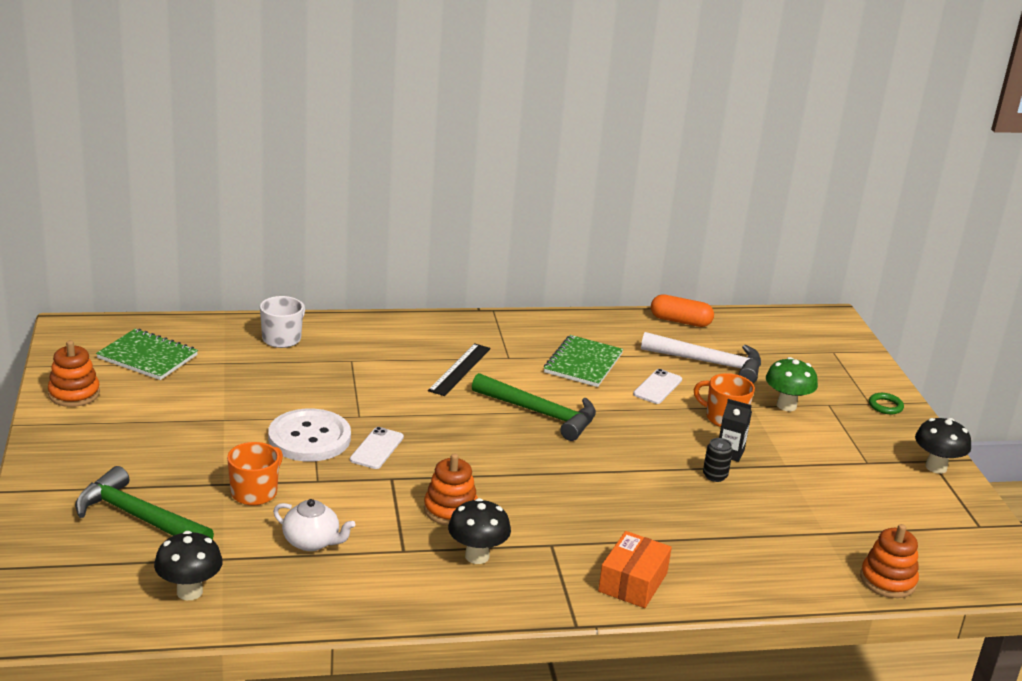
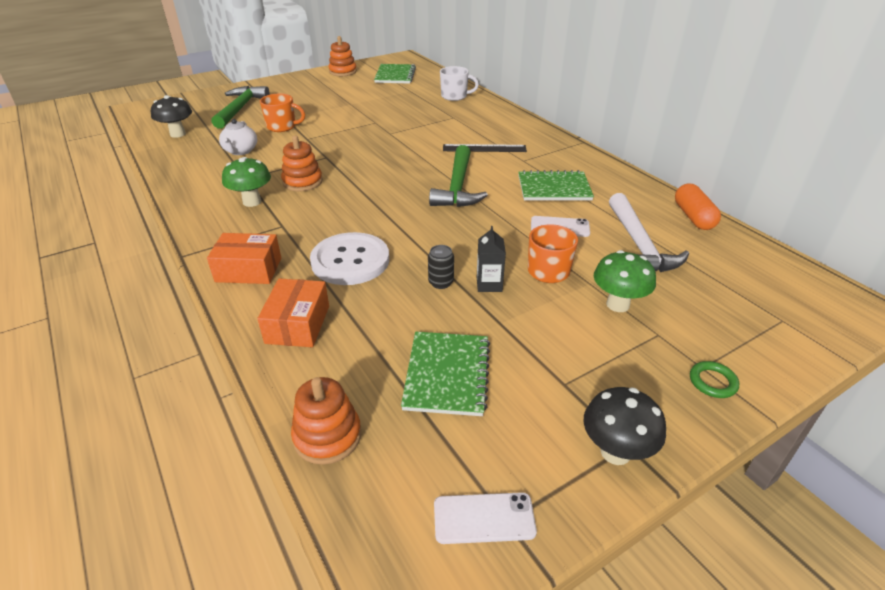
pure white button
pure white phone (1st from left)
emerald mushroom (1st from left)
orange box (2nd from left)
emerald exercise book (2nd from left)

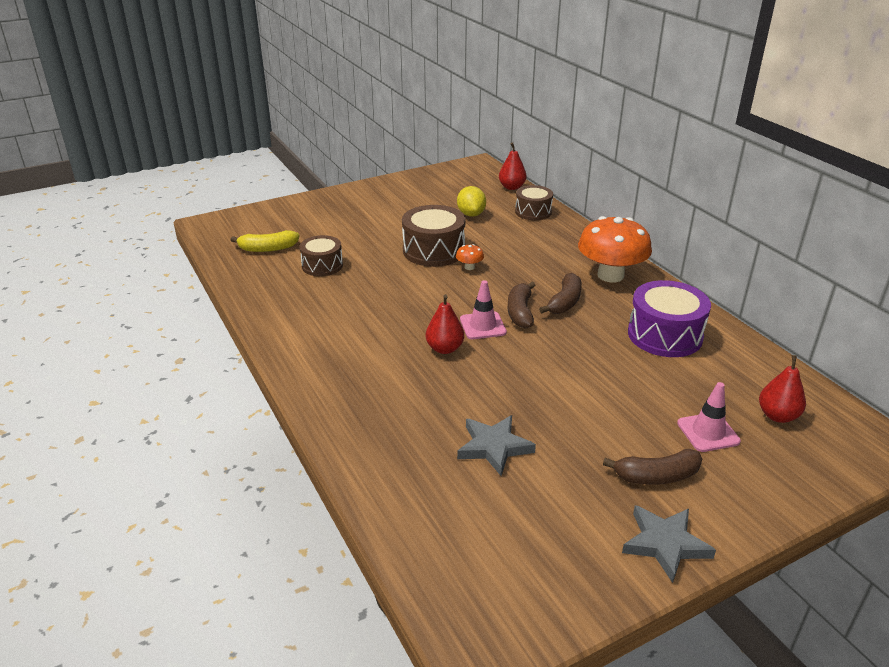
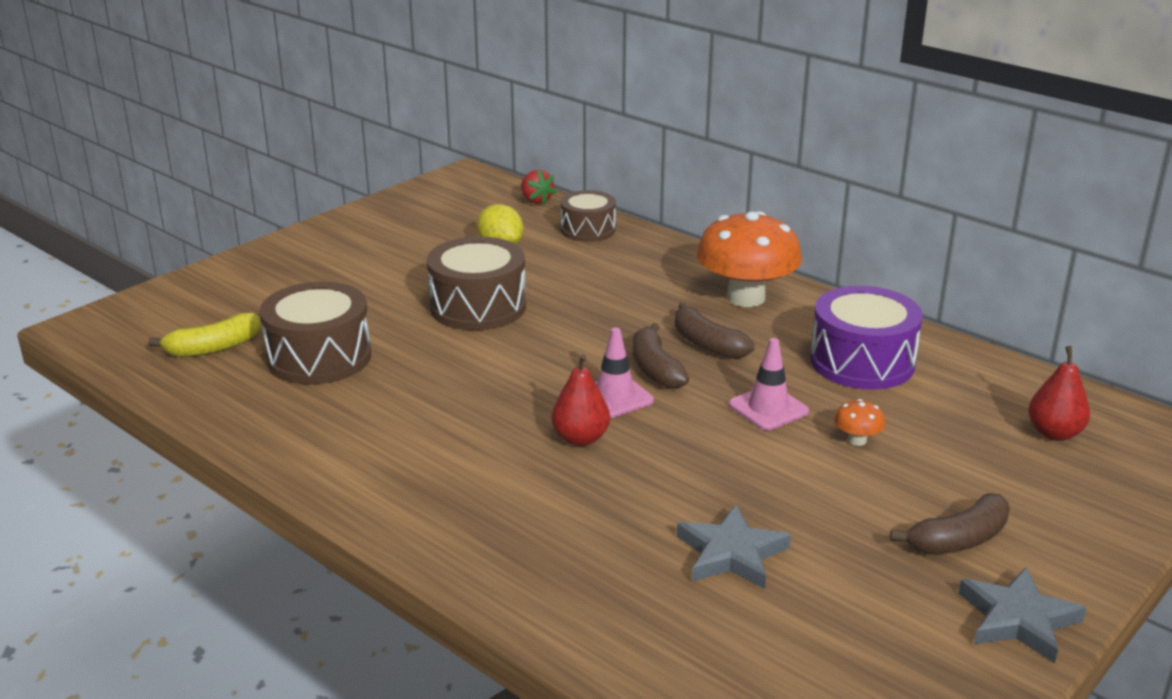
brown snare drum (1st from left)
orange mushroom (2nd from left)
scarlet toy strawberry
brown toy banana (2nd from left)
rose-pink traffic cone (2nd from left)

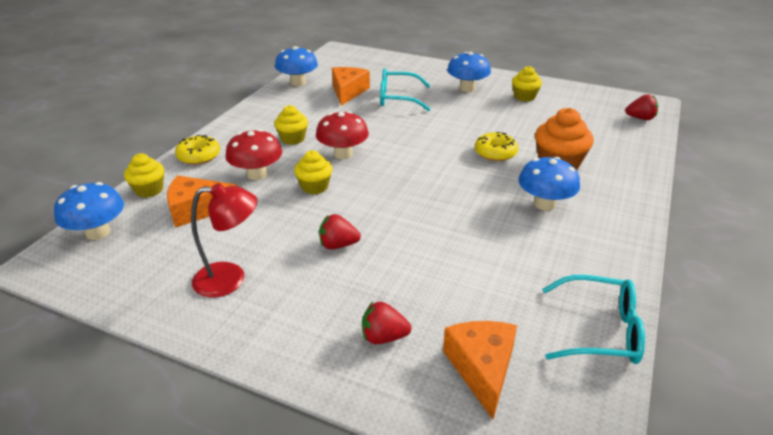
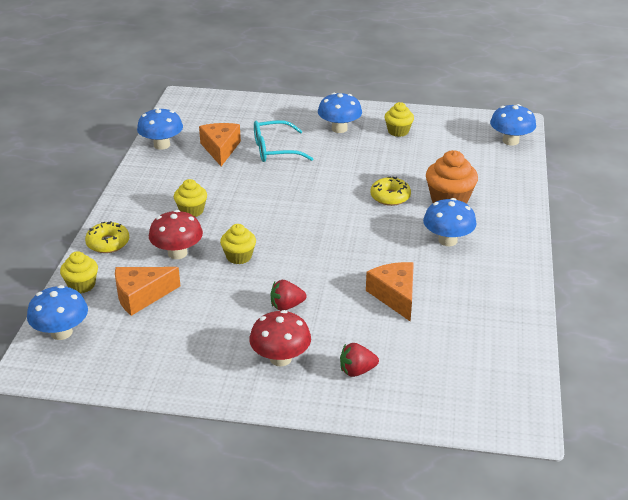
scarlet desk lamp
scarlet mushroom (2nd from left)
orange cheese wedge (3rd from left)
turquoise glasses (2nd from left in the first image)
cobalt mushroom (5th from left)

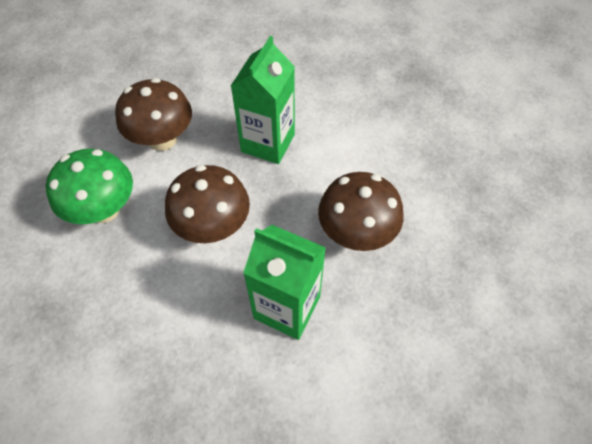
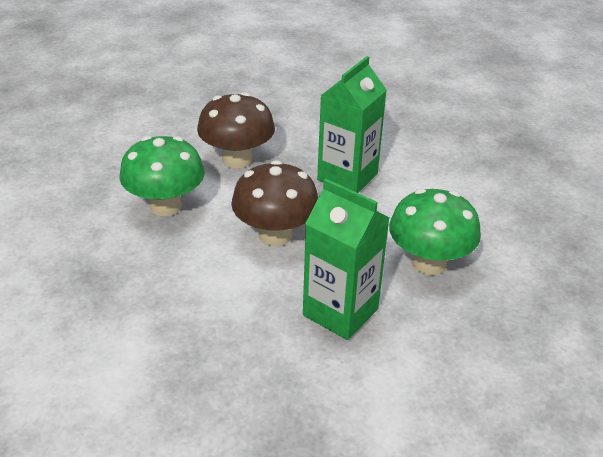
emerald mushroom (2nd from left)

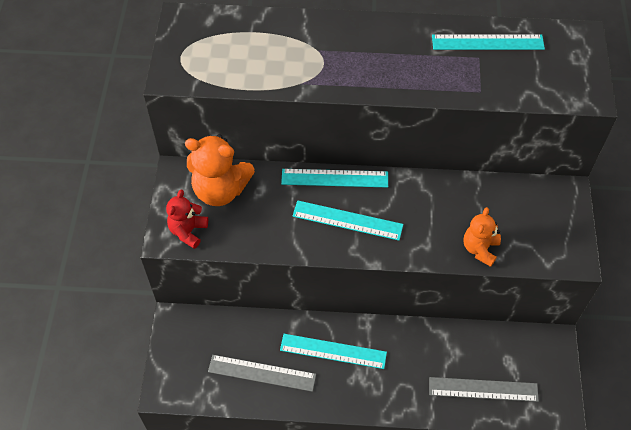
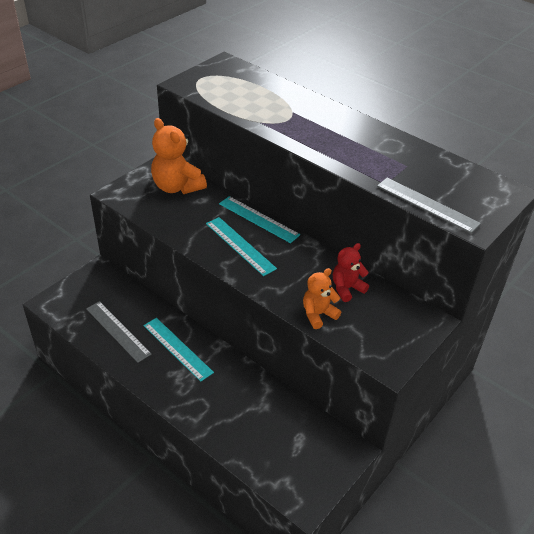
scarlet stuffed bear
grey measuring stick (2nd from left)
turquoise measuring stick (4th from left in the first image)

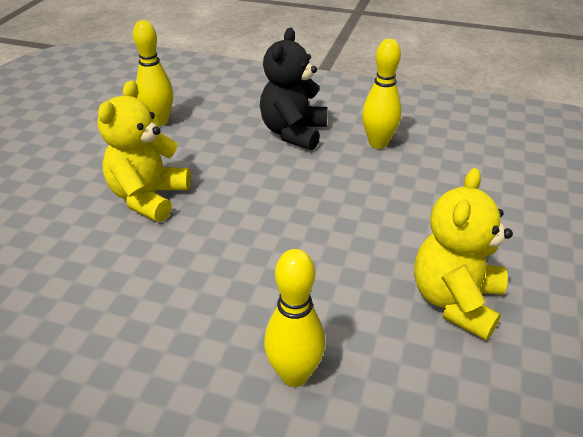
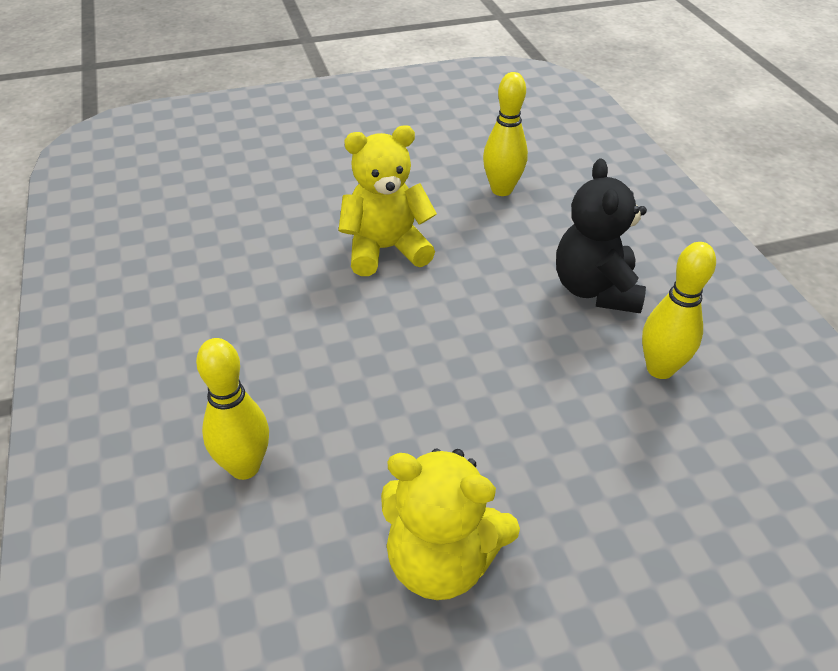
jet-black stuffed bear
yellow stuffed bear (2nd from left)

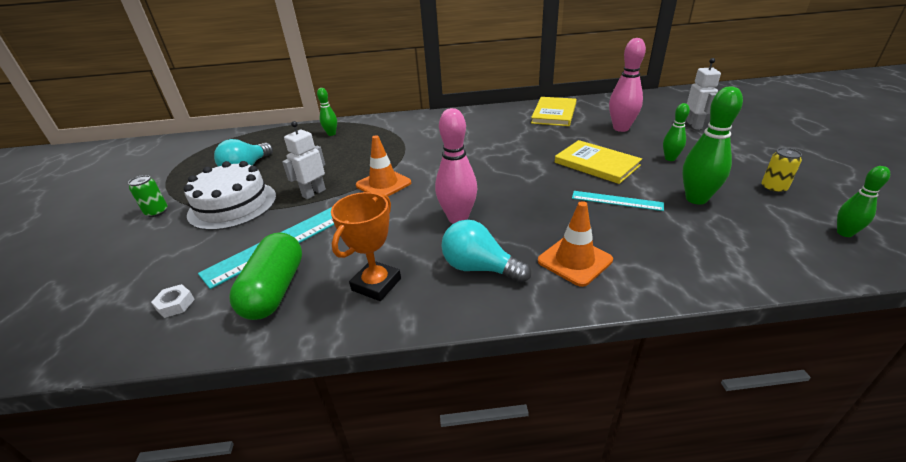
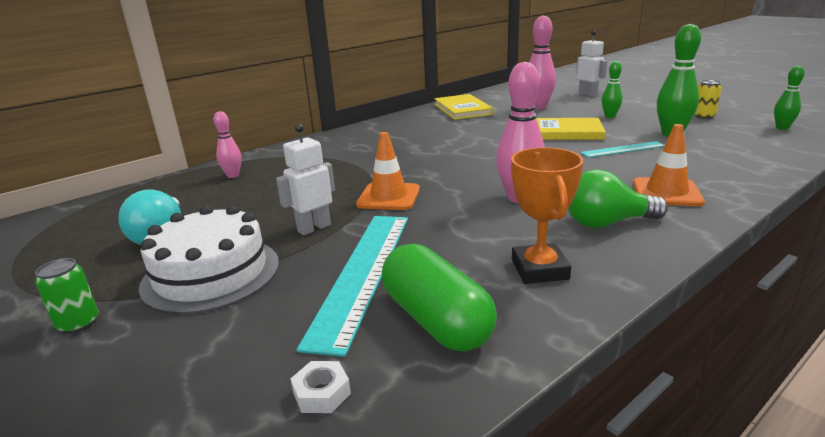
pure white robot figure (1st from left)
rose-pink skittle (1st from left)
emerald bulb

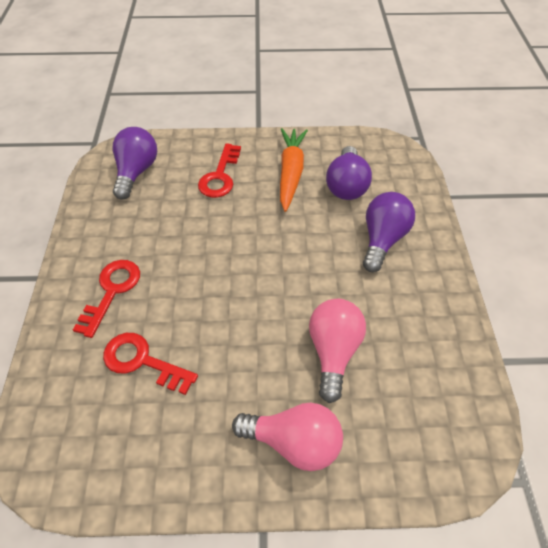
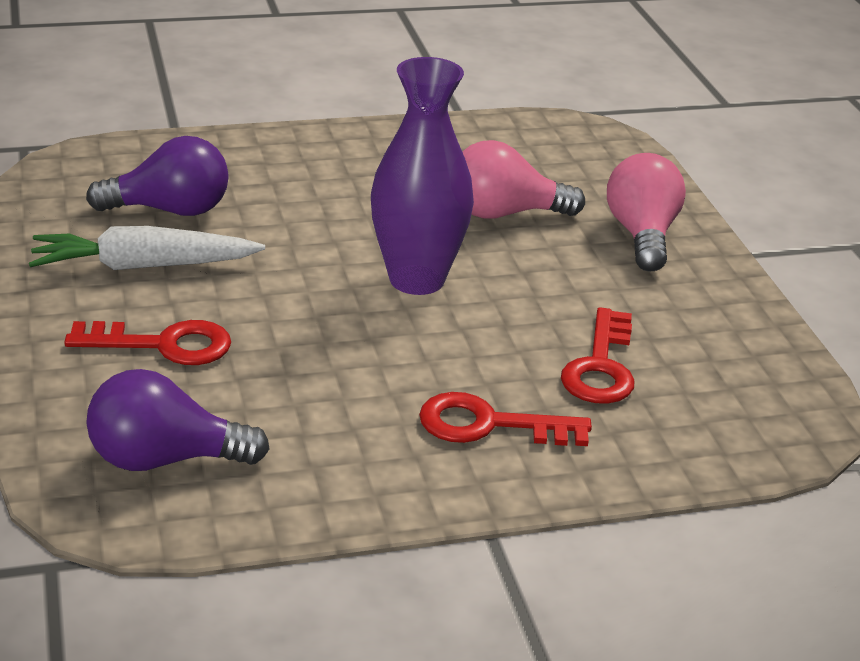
pure white carrot
purple bulb (3rd from left in the first image)
purple tall vase

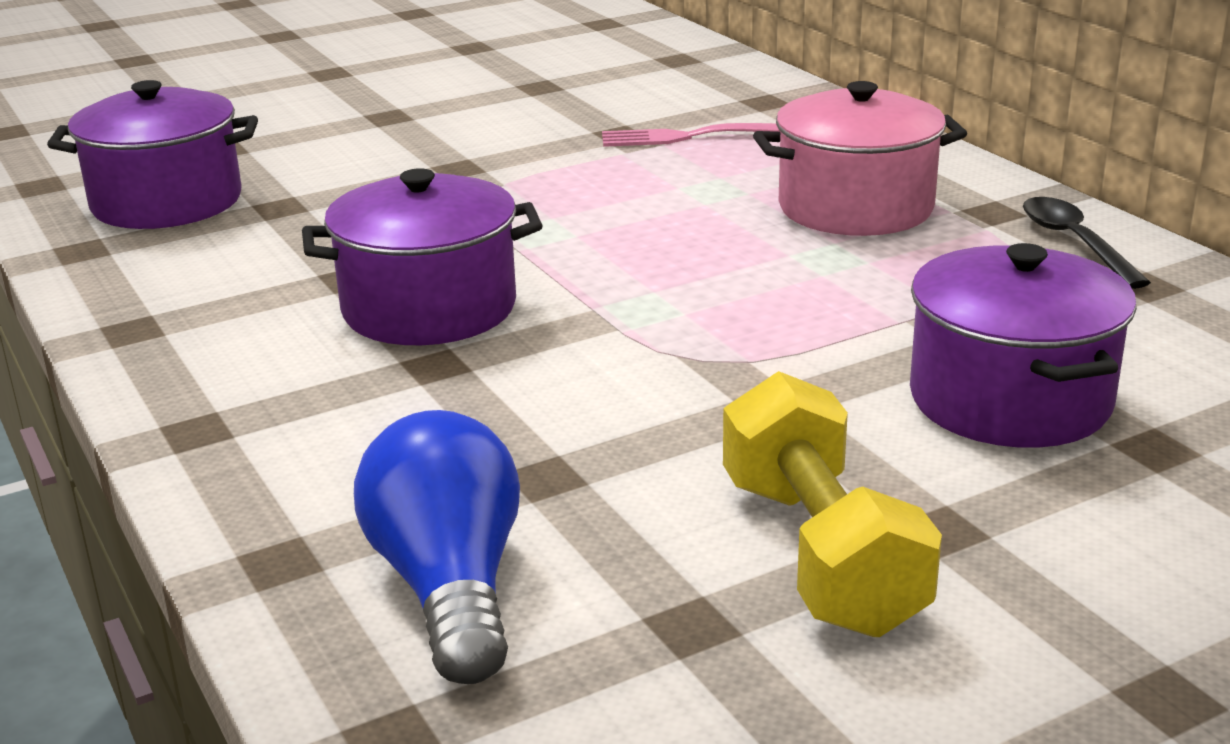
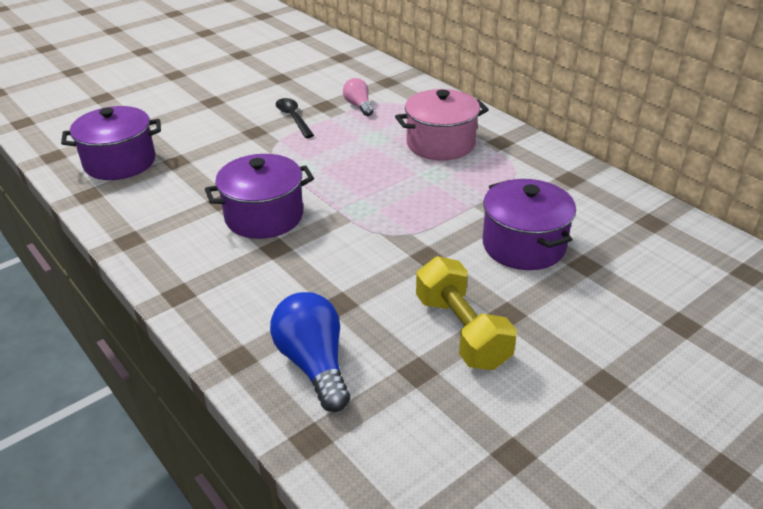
rose-pink bulb
jet-black tablespoon

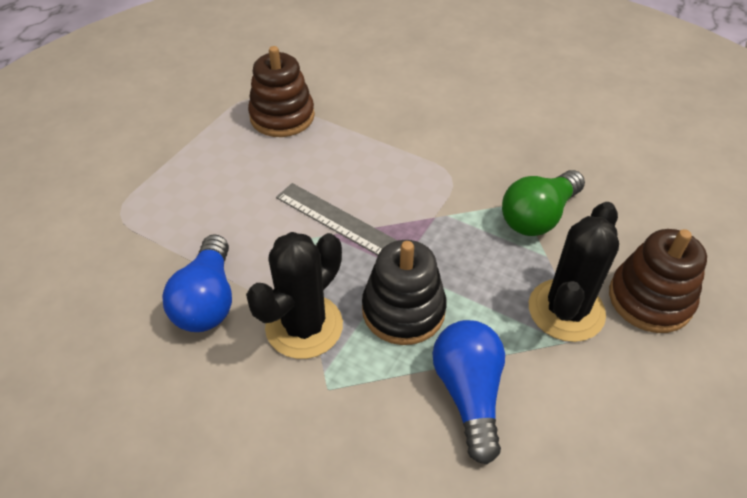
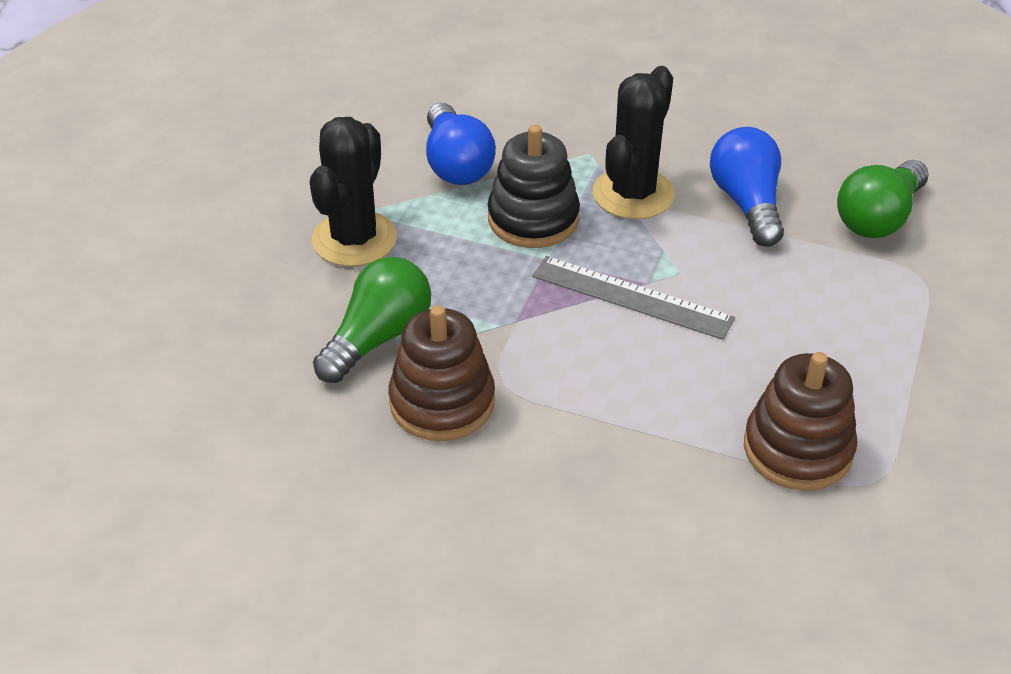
brown ring stacker (1st from left)
emerald bulb (2nd from left)

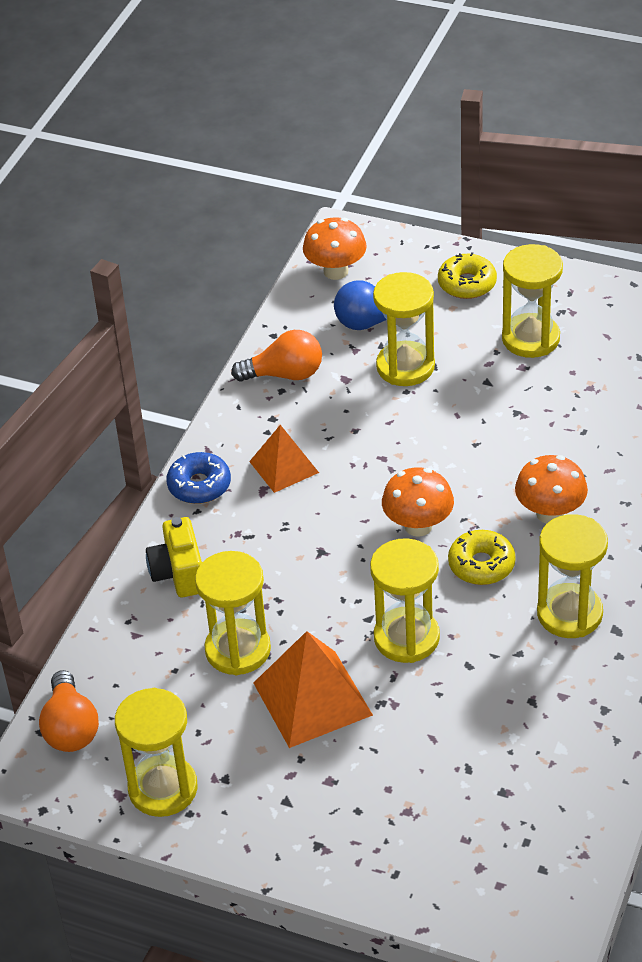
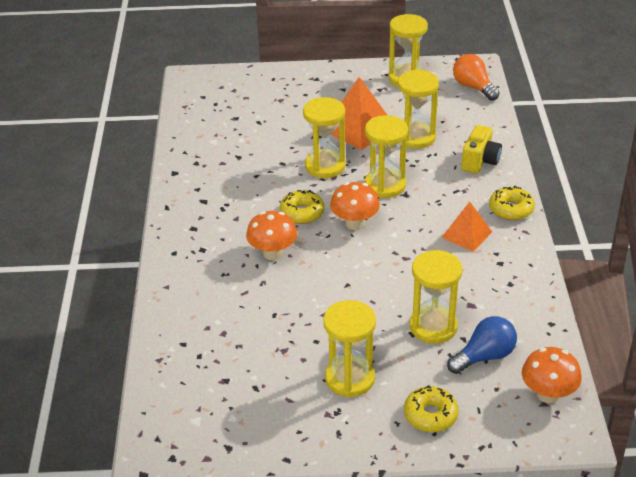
yellow camera
yellow doughnut (3rd from left)
orange bulb (2nd from left in the first image)
yellow sandglass (3rd from left)

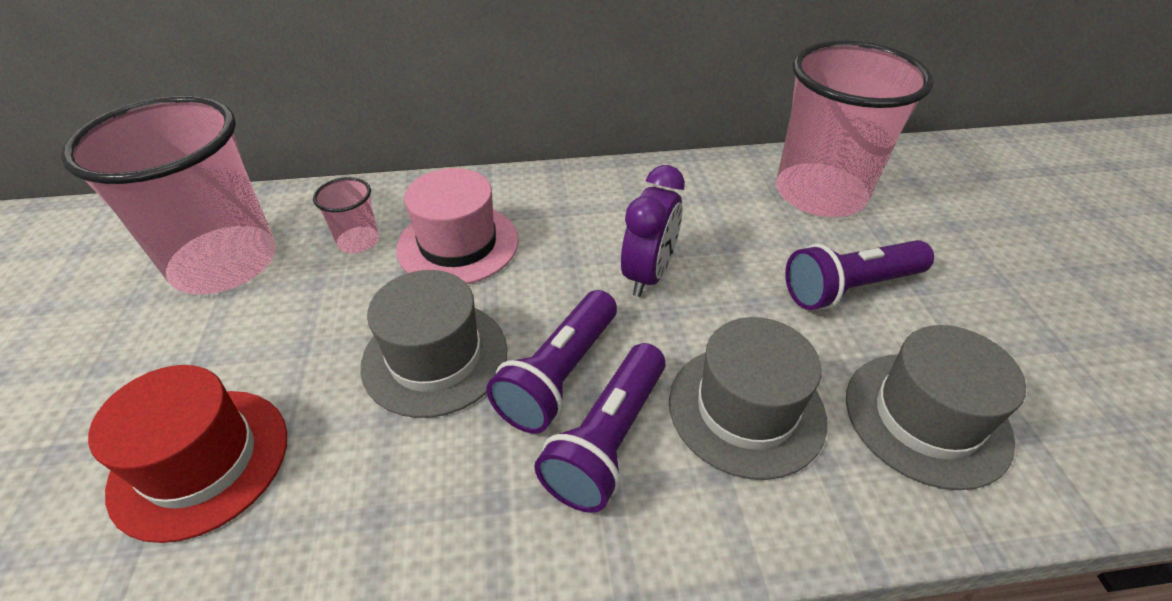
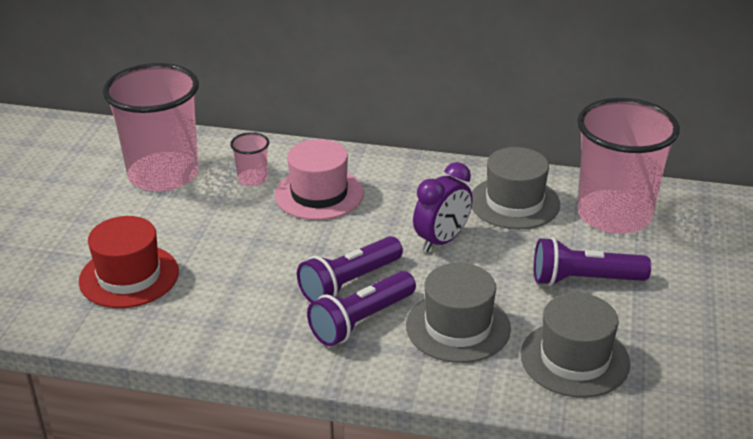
grey hat (2nd from left)

